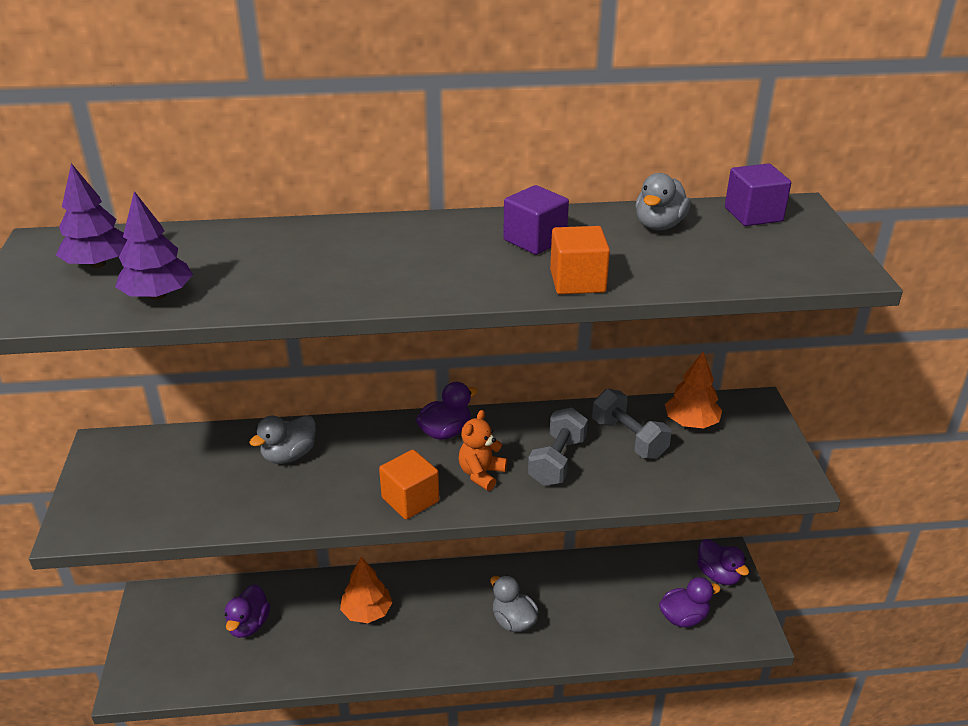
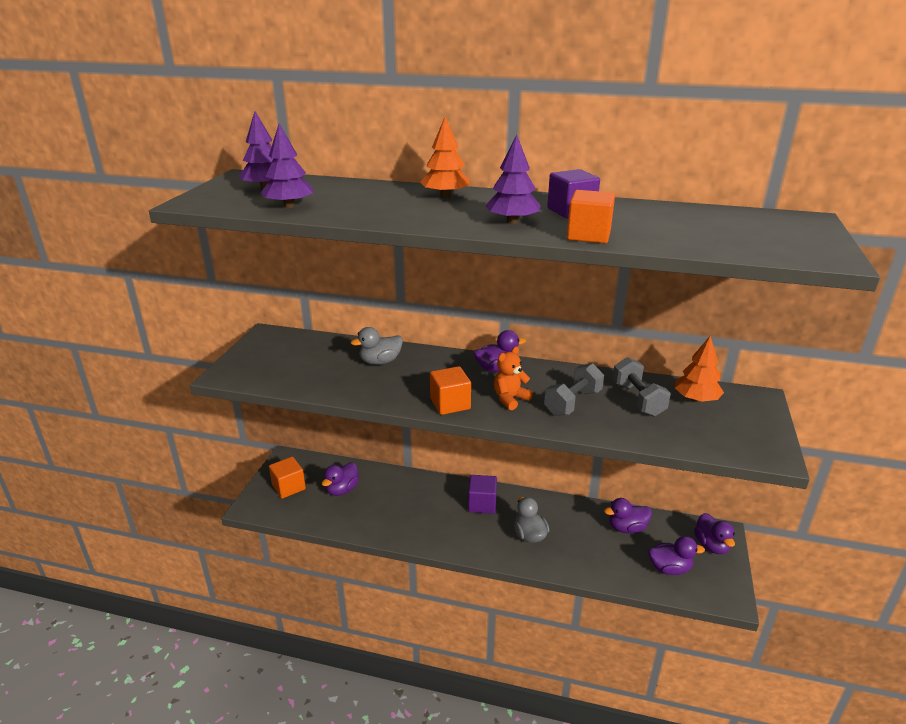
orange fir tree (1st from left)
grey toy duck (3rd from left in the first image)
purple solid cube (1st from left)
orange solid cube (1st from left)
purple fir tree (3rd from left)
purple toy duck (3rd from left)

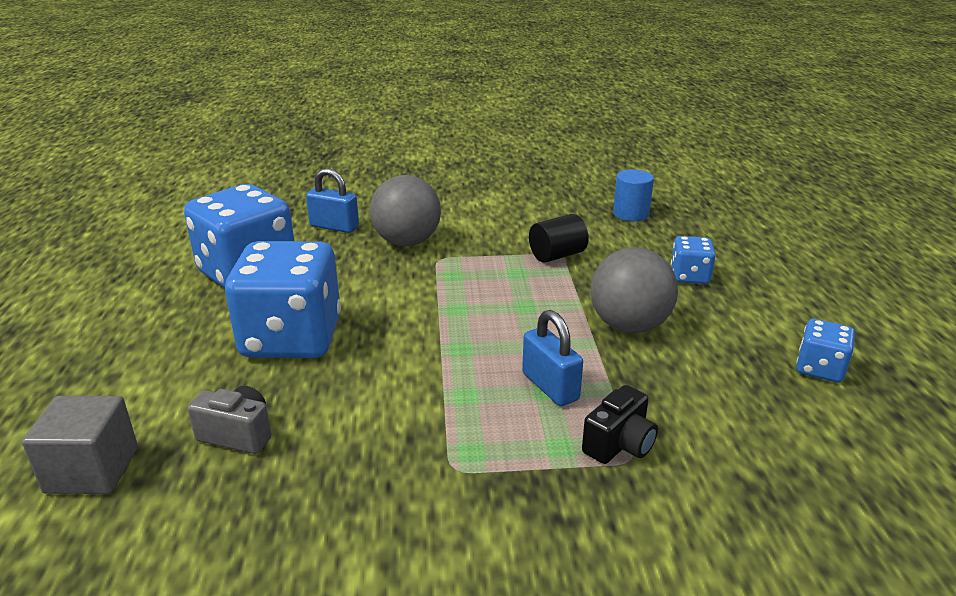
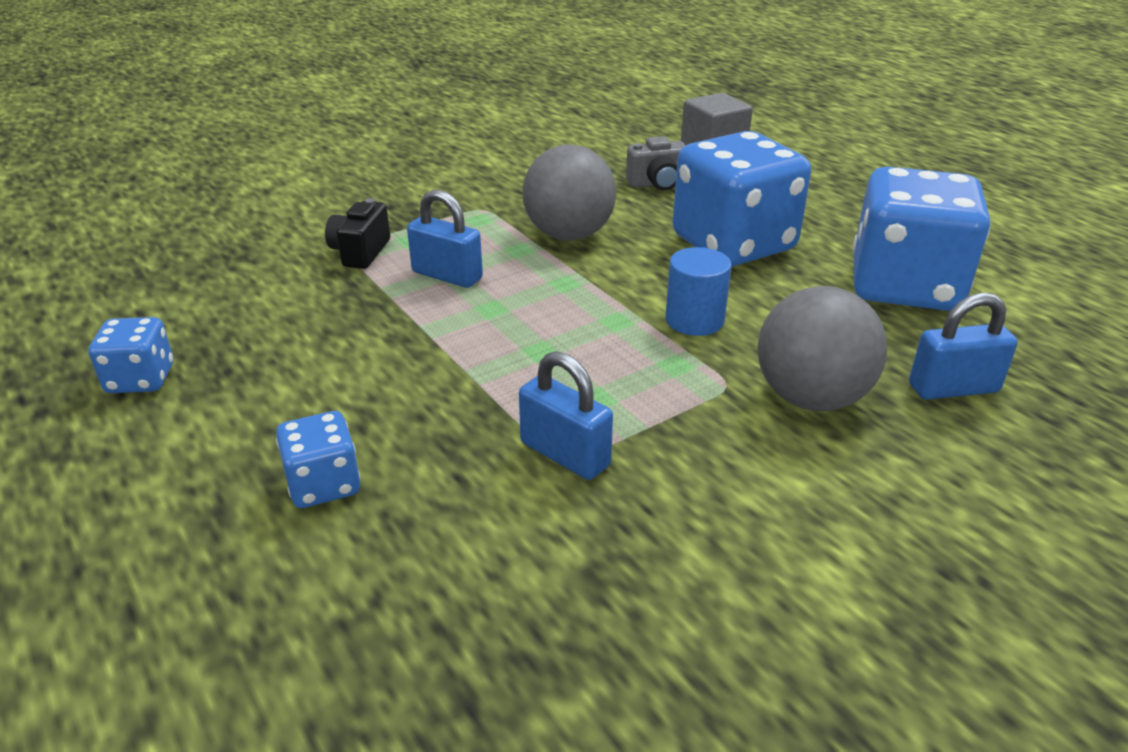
cobalt small lock (2nd from left)
grey ball (1st from left)
cobalt solid cylinder

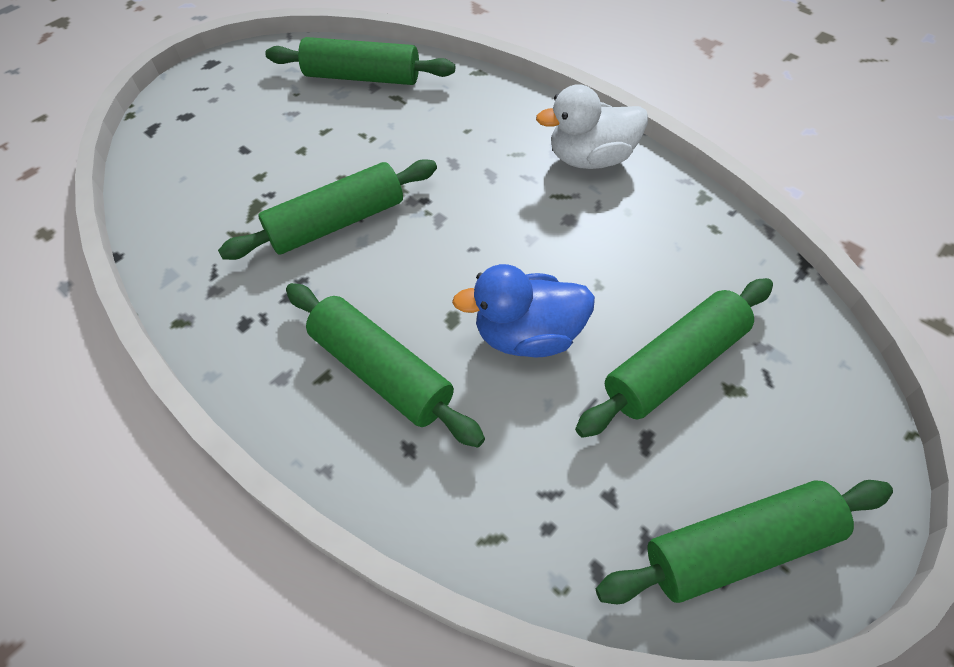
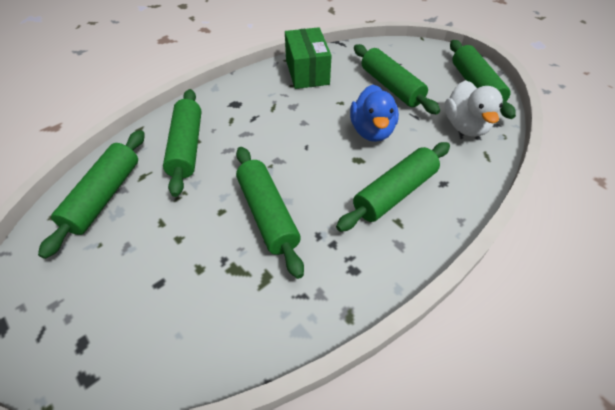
pure white toy duck
emerald pastry roller (2nd from left)
emerald box

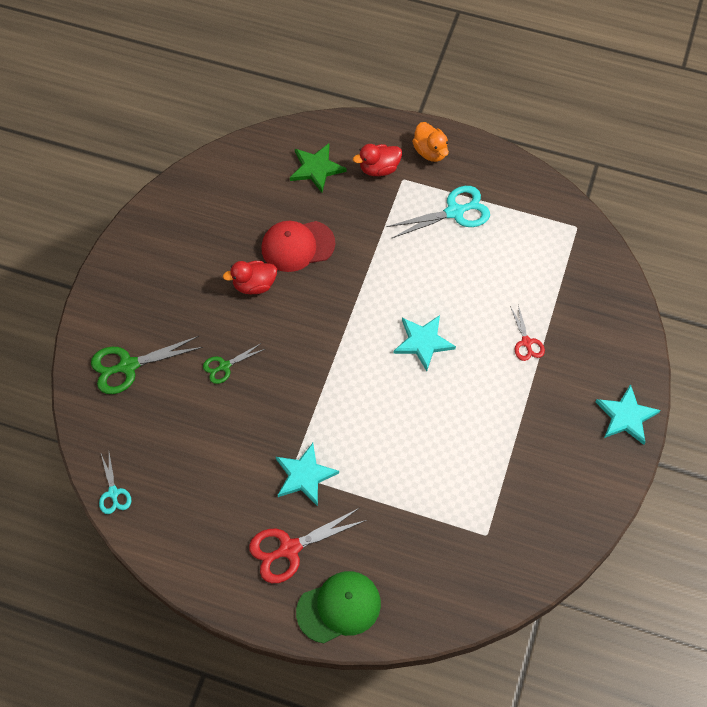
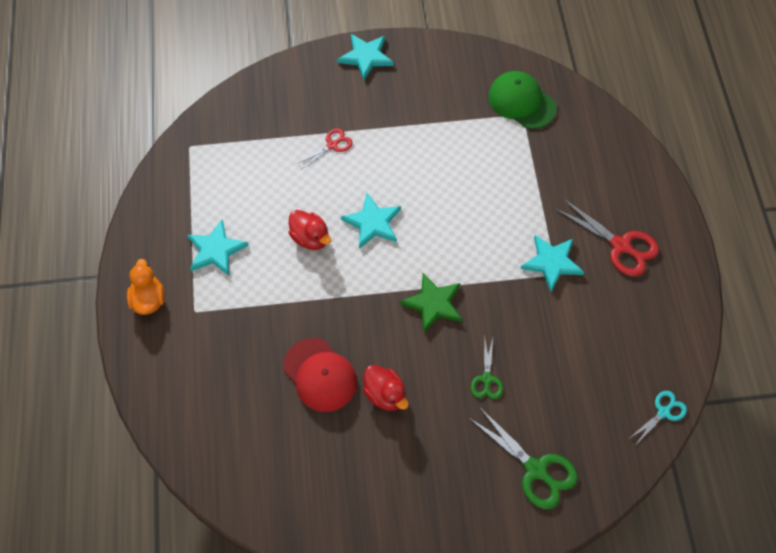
emerald scissors (1st from left)
emerald five-pointed star
emerald cap
scarlet toy duck (1st from left)
turquoise five-pointed star (1st from left)
orange toy duck

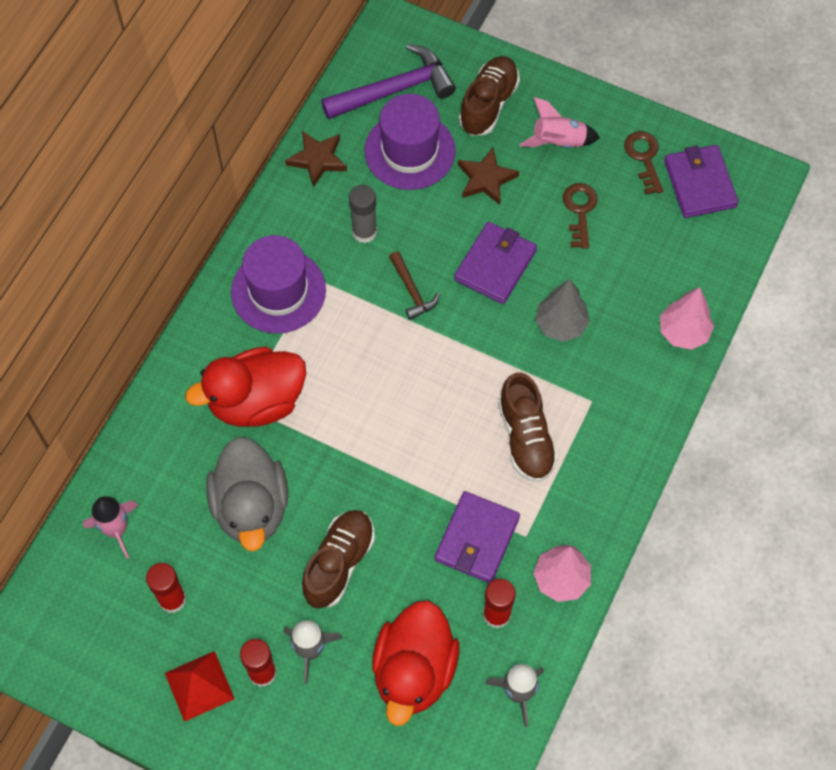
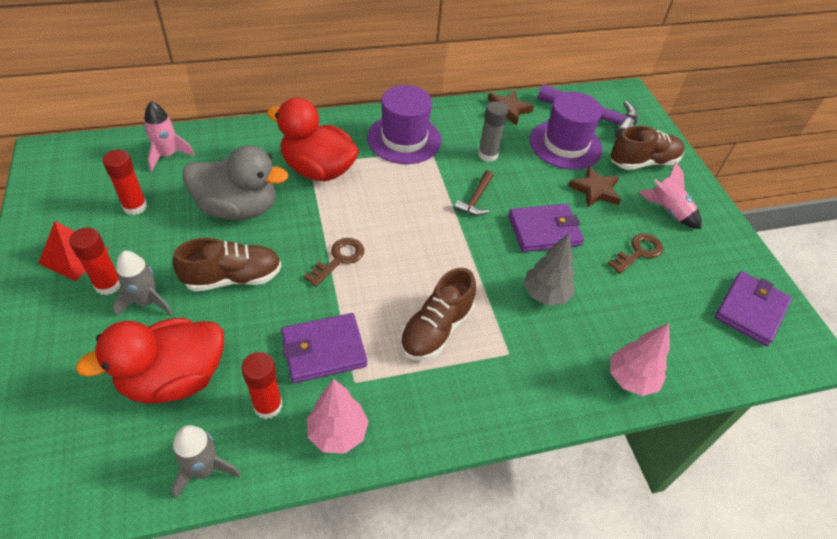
grey toy duck
brown door key (1st from left)

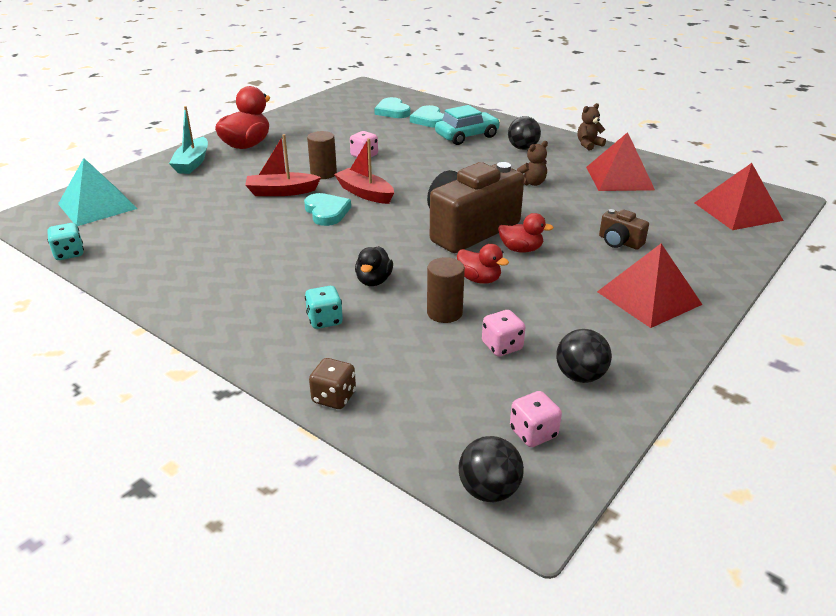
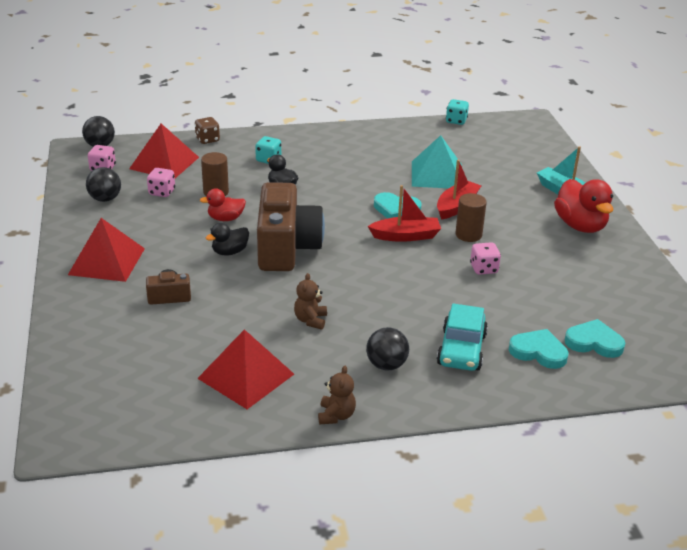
turquoise pyramid
jet-black toy duck (1st from left)
scarlet pyramid (2nd from left)

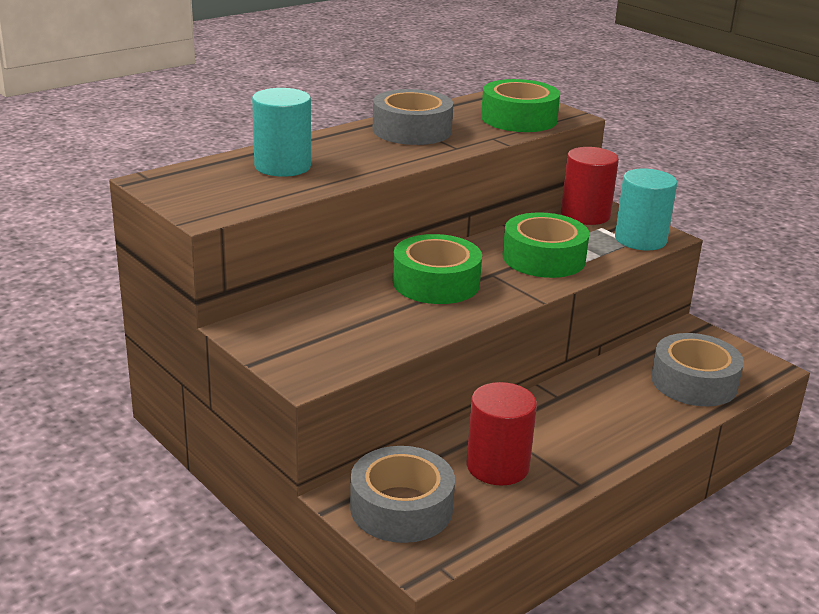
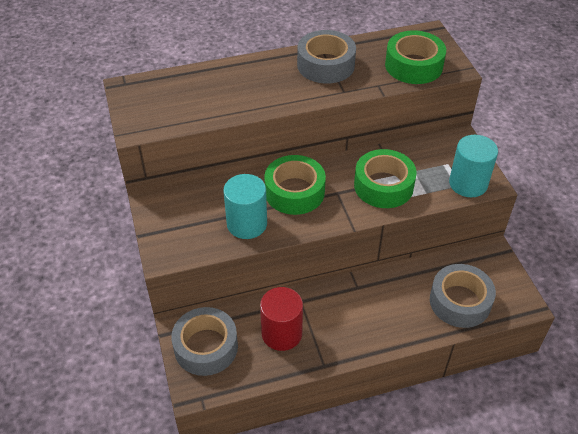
turquoise solid cylinder (1st from left)
scarlet solid cylinder (2nd from left in the first image)

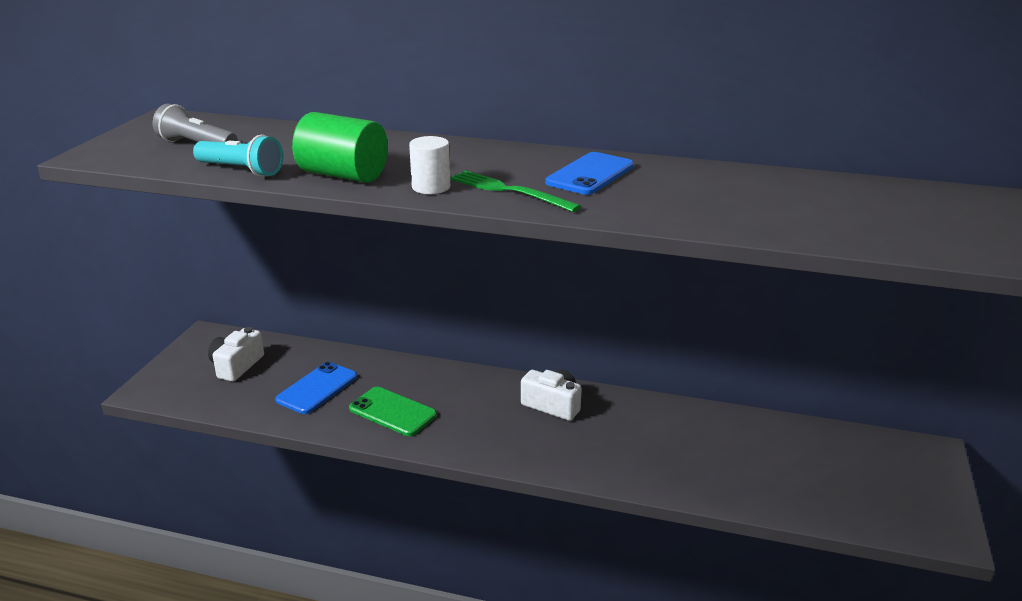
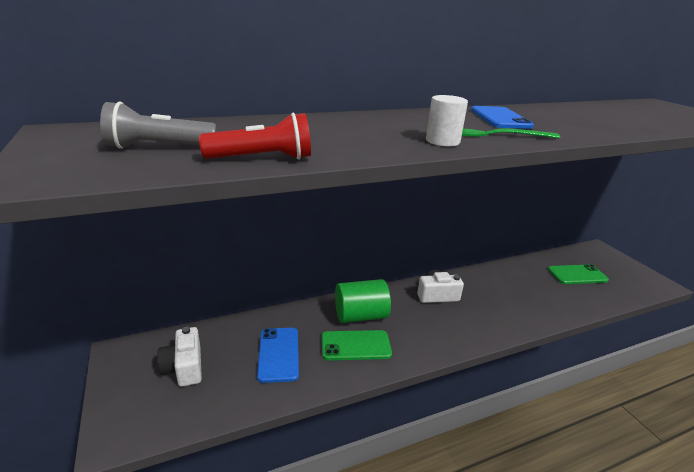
scarlet pocket torch
emerald solid cylinder
emerald phone (2nd from left)

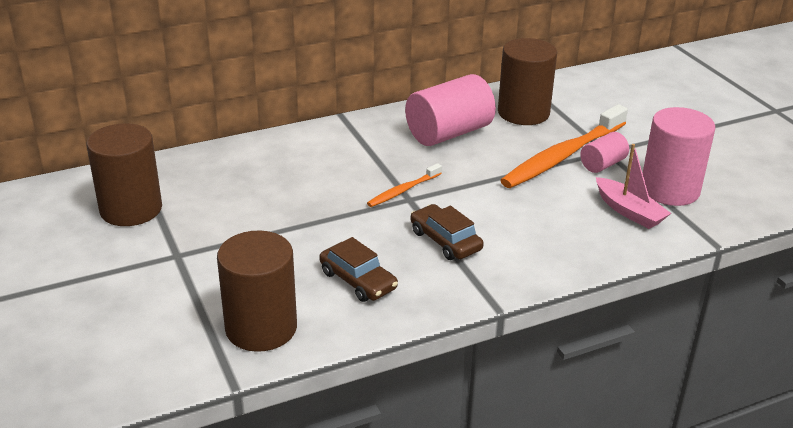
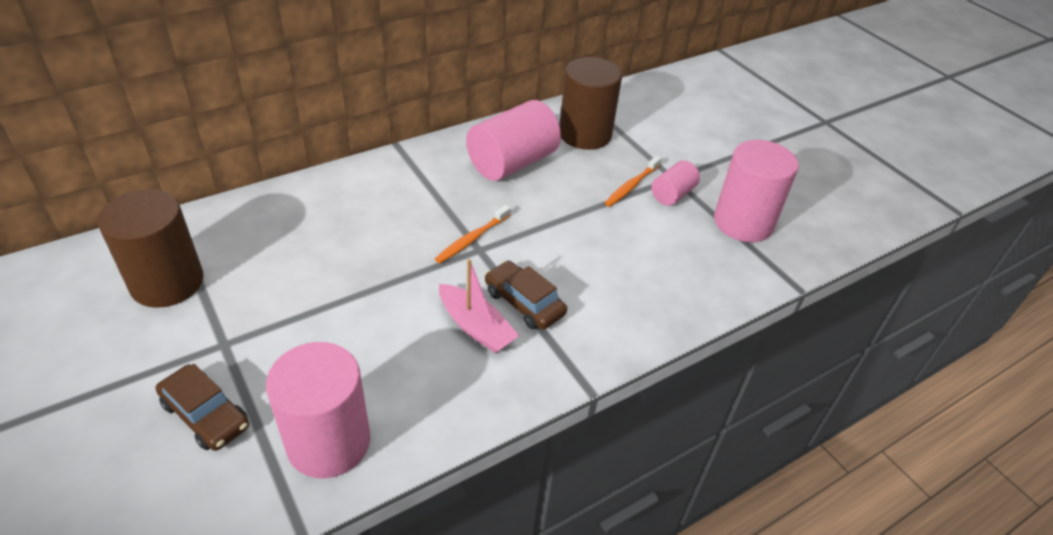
rose-pink solid cylinder (1st from left)
brown car (1st from left)
orange tooth brush (2nd from left)
rose-pink boat

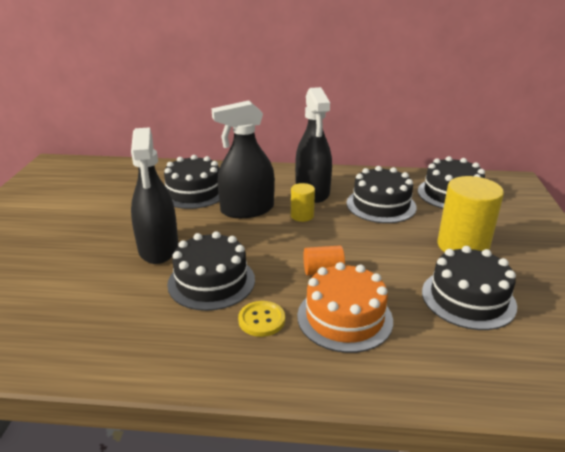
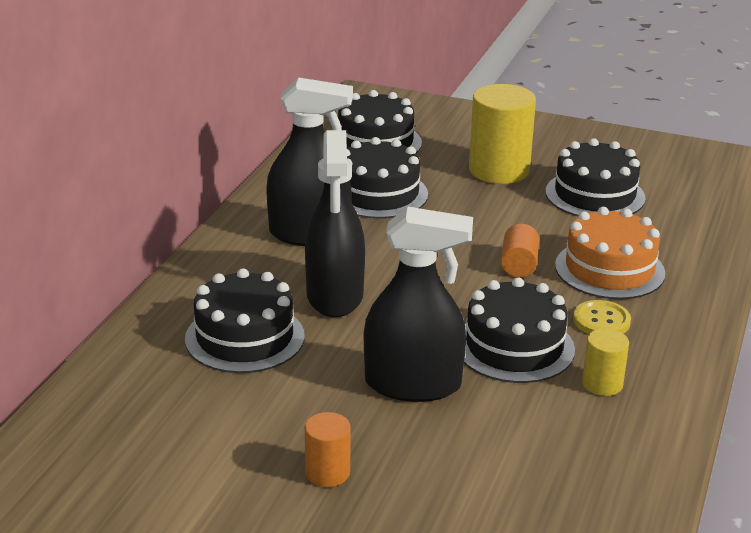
yellow solid cylinder (2nd from left)
orange solid cylinder (1st from left)

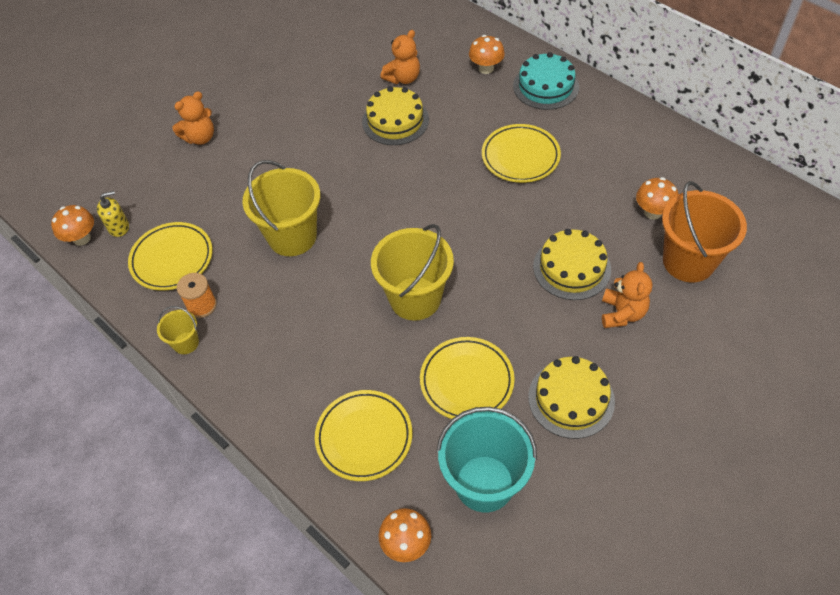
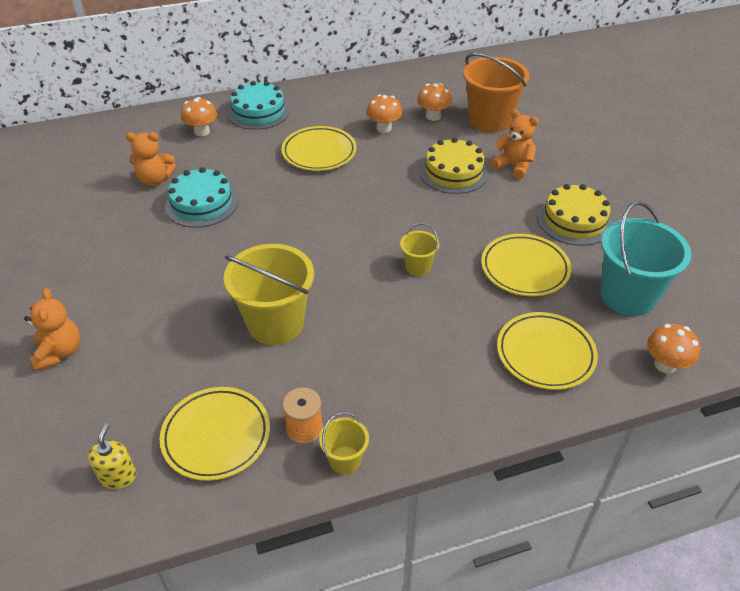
orange mushroom (2nd from left)
turquoise layer cake (1st from left)
yellow sand bucket (3rd from left)
orange stuffed bear (2nd from left)

